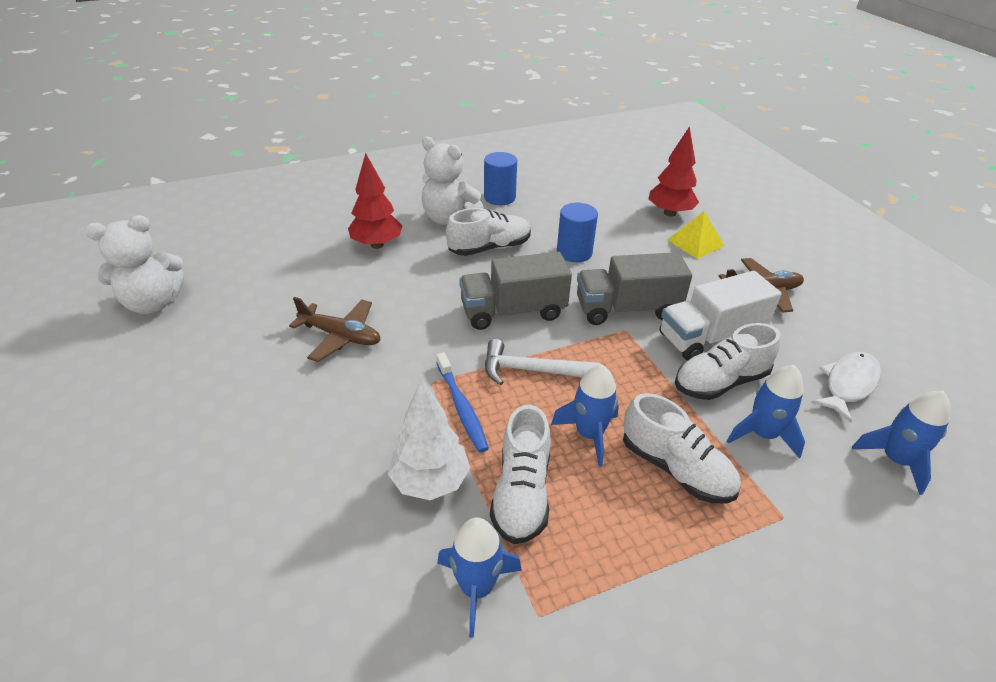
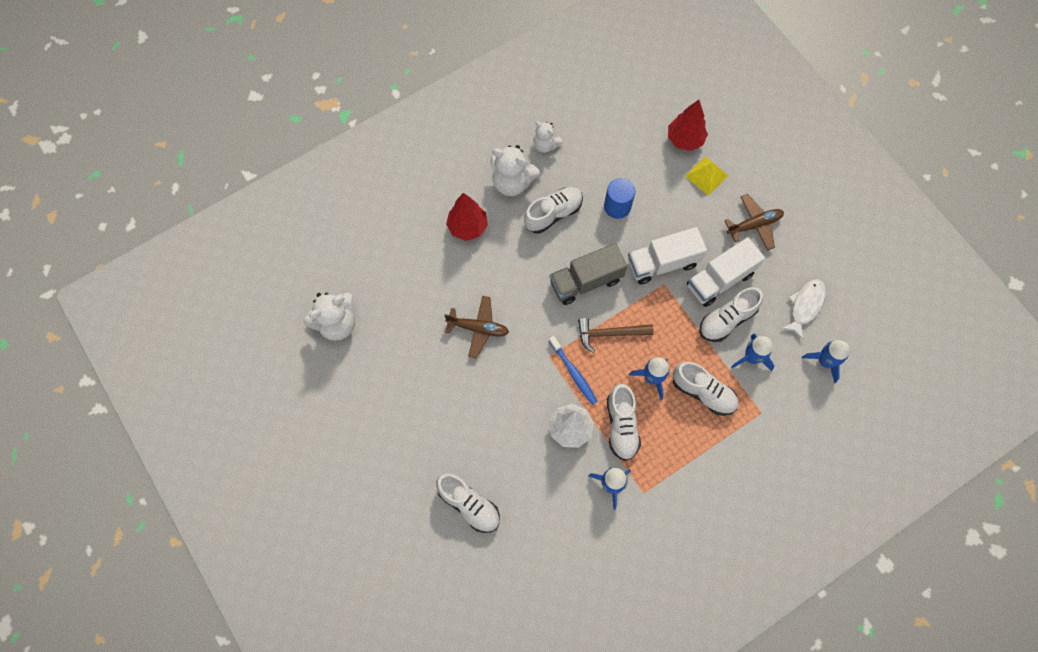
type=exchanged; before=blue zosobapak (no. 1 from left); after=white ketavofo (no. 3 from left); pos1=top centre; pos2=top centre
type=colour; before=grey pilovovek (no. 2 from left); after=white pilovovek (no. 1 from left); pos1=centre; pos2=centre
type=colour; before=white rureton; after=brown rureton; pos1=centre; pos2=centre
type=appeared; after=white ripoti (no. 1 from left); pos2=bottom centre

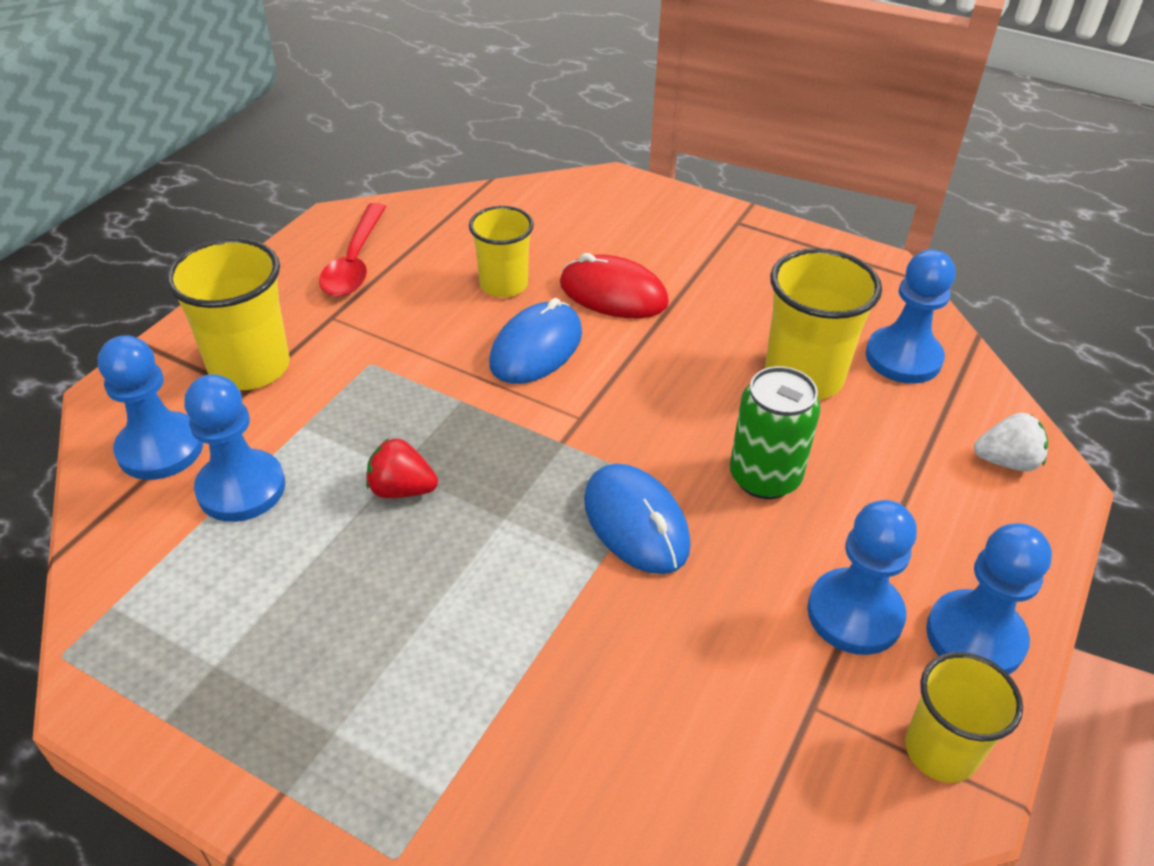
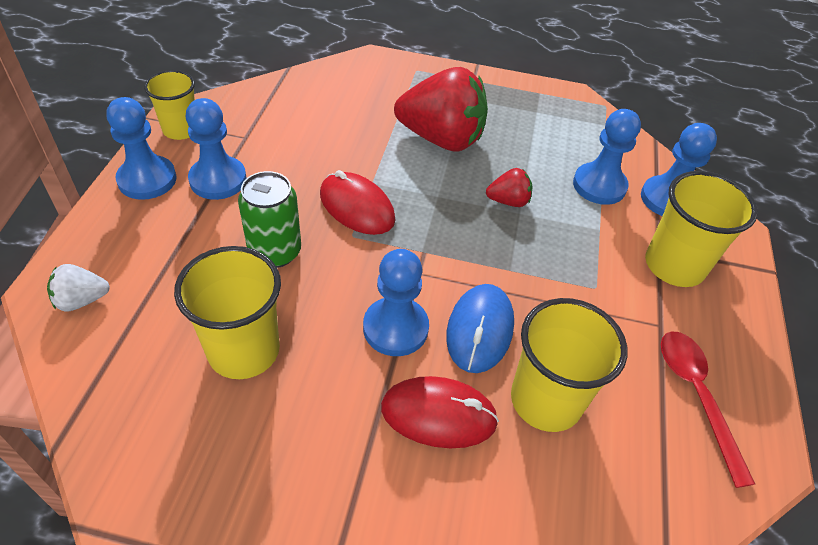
type=size; before=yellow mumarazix (no. 2 from left in the first image); pos1=top centre; pos2=bottom right; scale=1.51
type=relocated; before=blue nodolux (no. 4 from left in the first image); after=blue nodolux (no. 3 from left); pos1=middle right; pos2=centre
type=colour; before=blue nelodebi (no. 2 from left); after=red nelodebi (no. 1 from left); pos1=centre; pos2=centre
type=appeared; after=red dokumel (no. 1 from left); pos2=top centre

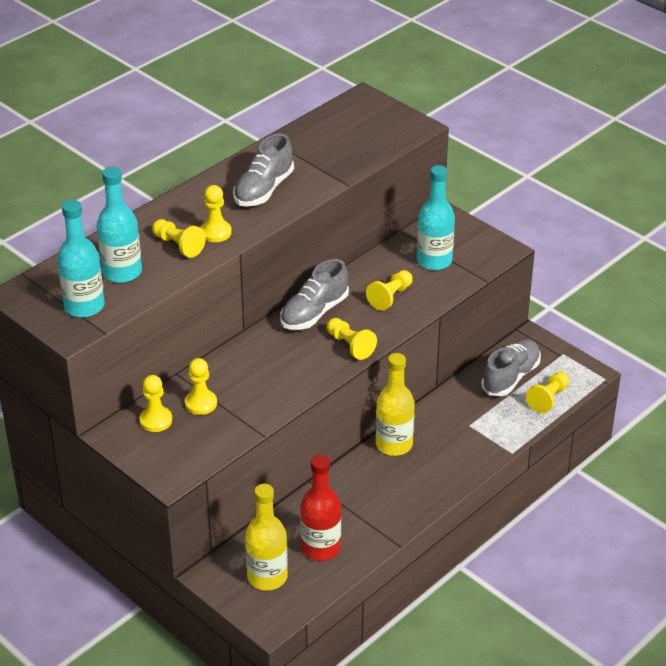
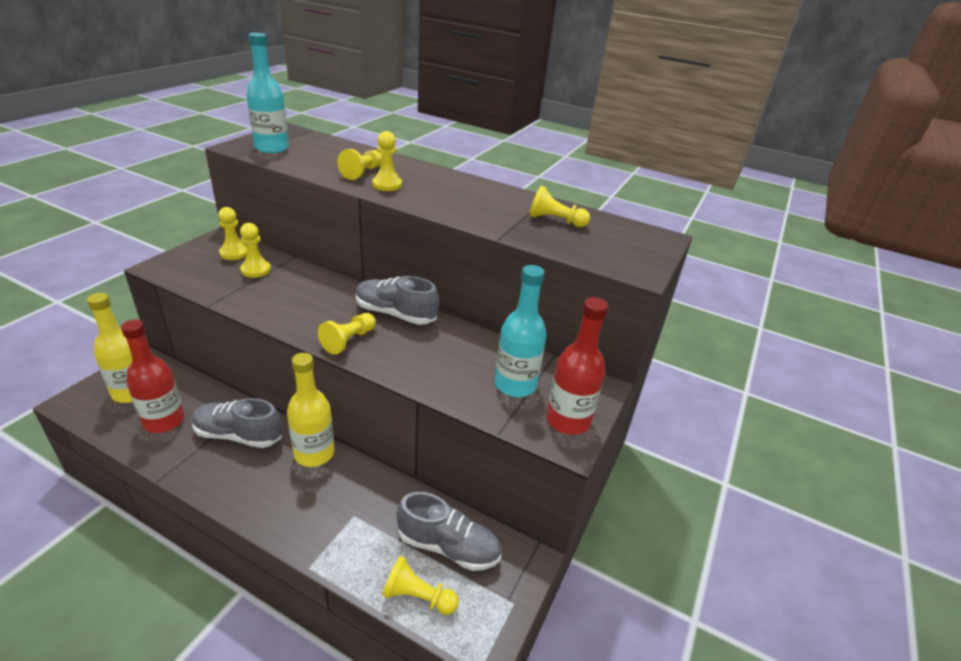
type=relocated; before=grey ripoti (no. 1 from left); pos1=top centre; pos2=middle left
type=missing; before=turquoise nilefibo (no. 2 from left); pos1=middle left
type=relocated; before=yellow nodolux (no. 6 from left in the first image); after=yellow nodolux (no. 7 from left); pos1=centre; pos2=top centre
type=appeared; after=red nilefibo (no. 2 from left); pos2=centre

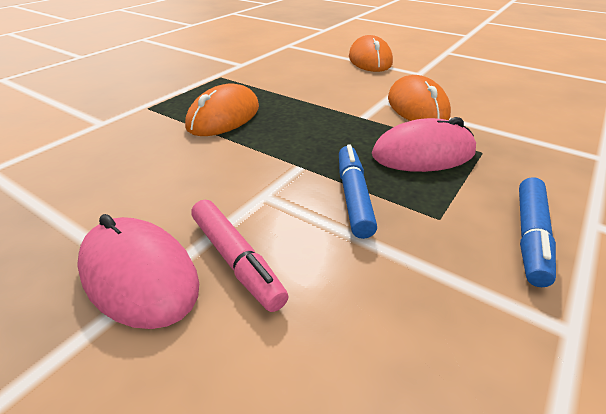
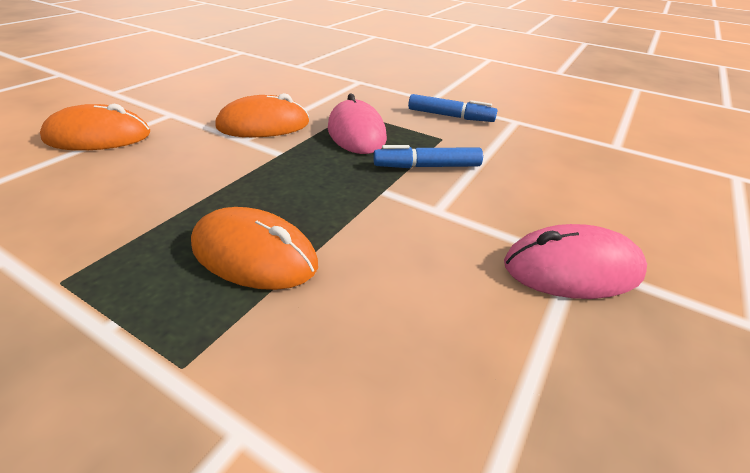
type=missing; before=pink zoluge; pos1=centre
type=spun; before=pink nelodebi (no. 1 from left in the first image); pos1=middle left; pos2=middle right; turn=45

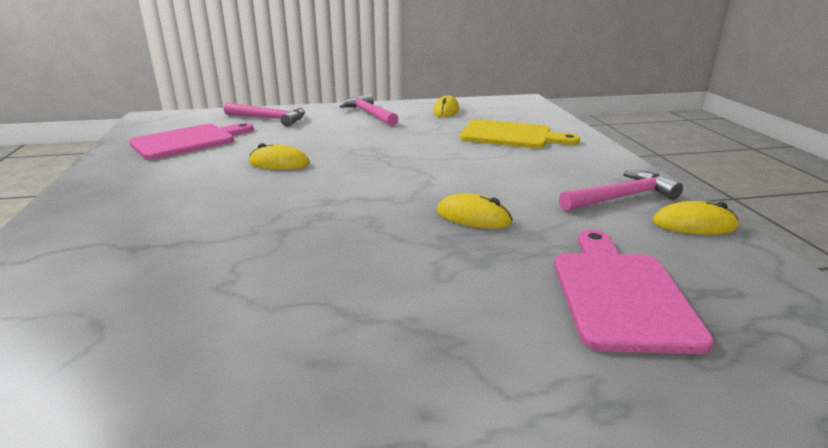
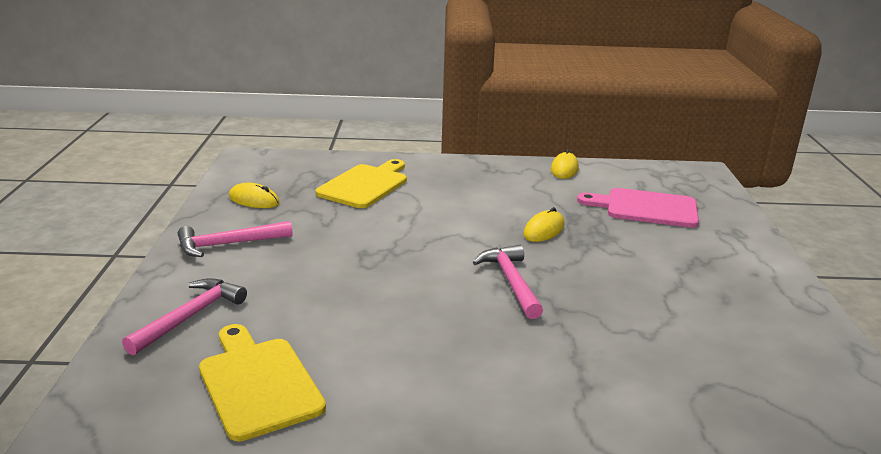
type=colour; before=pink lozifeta (no. 1 from left); after=yellow lozifeta (no. 1 from left); pos1=top left; pos2=bottom left
type=missing; before=yellow nelodebi (no. 1 from left); pos1=centre
type=relocated; before=pink rureton (no. 3 from left); pos1=middle right; pos2=centre

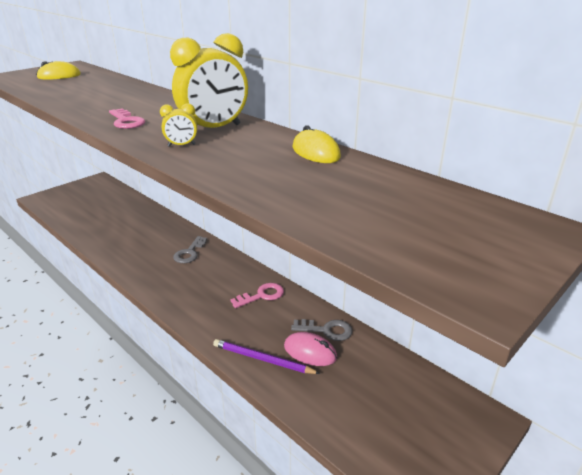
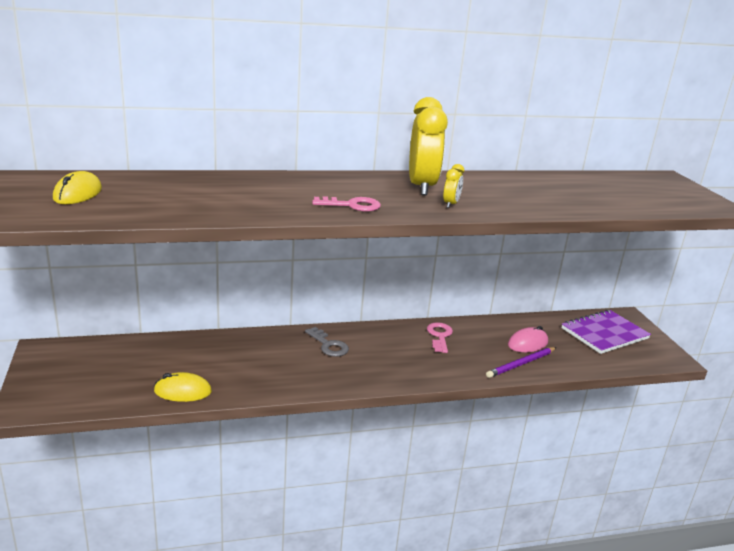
type=relocated; before=yellow nelodebi (no. 2 from left); pos1=top centre; pos2=bottom left
type=missing; before=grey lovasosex (no. 2 from left); pos1=bottom centre
type=appeared; after=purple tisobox; pos2=middle right

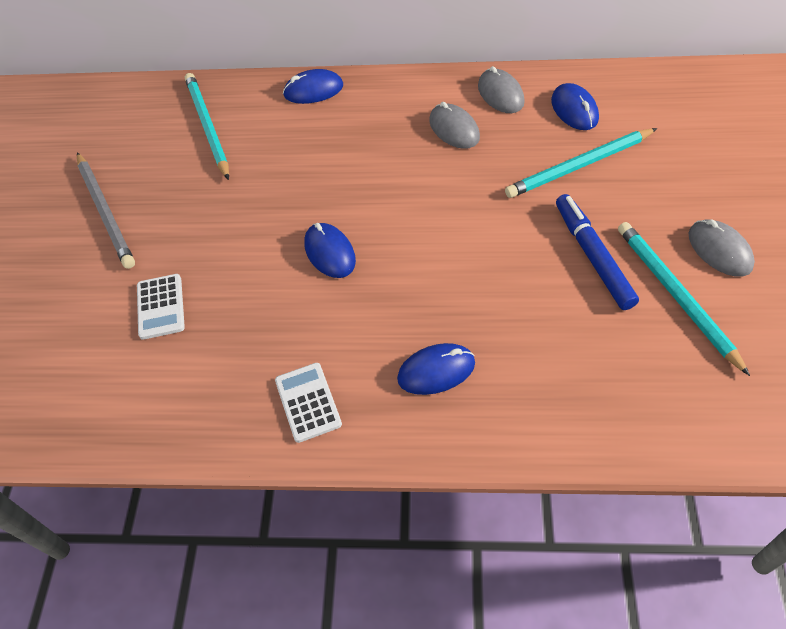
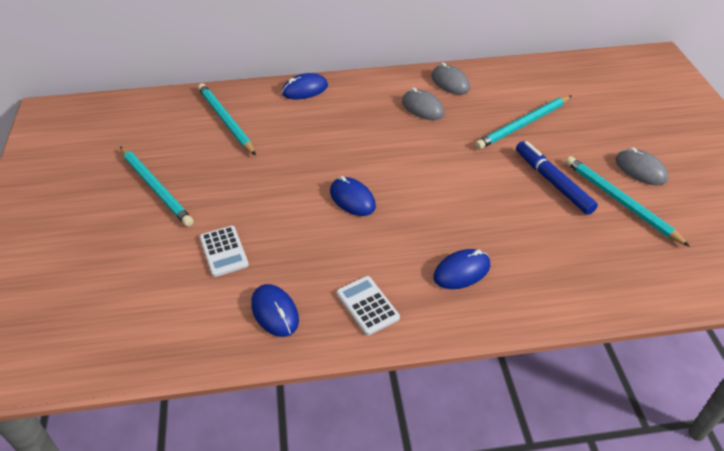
type=relocated; before=blue nelodebi (no. 4 from left in the first image); after=blue nelodebi (no. 1 from left); pos1=top right; pos2=bottom centre
type=colour; before=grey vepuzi; after=turquoise vepuzi (no. 1 from left); pos1=middle left; pos2=middle left

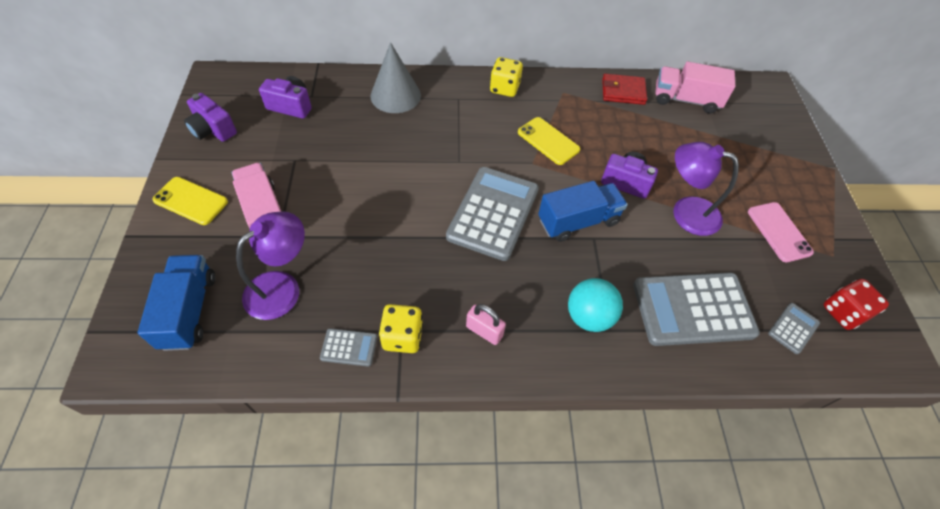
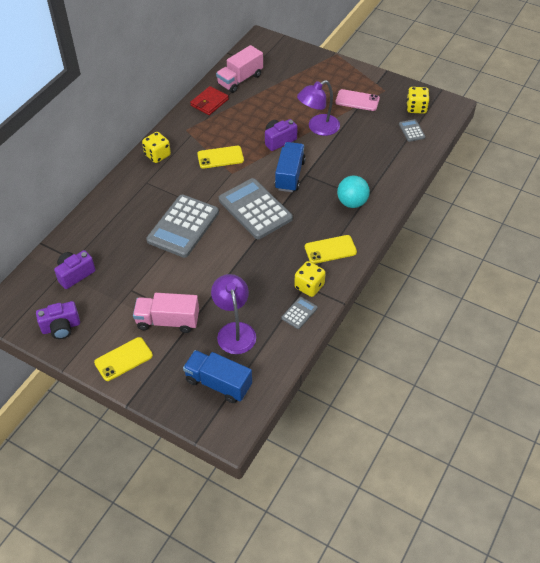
type=missing; before=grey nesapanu; pos1=top centre
type=relocated; before=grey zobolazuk (no. 3 from left in the first image); after=grey zobolazuk (no. 1 from left); pos1=middle right; pos2=centre
type=colour; before=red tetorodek; after=yellow tetorodek (no. 3 from left); pos1=middle right; pos2=top right
type=exchanged; before=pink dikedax; after=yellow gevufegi (no. 3 from left); pos1=centre; pos2=centre

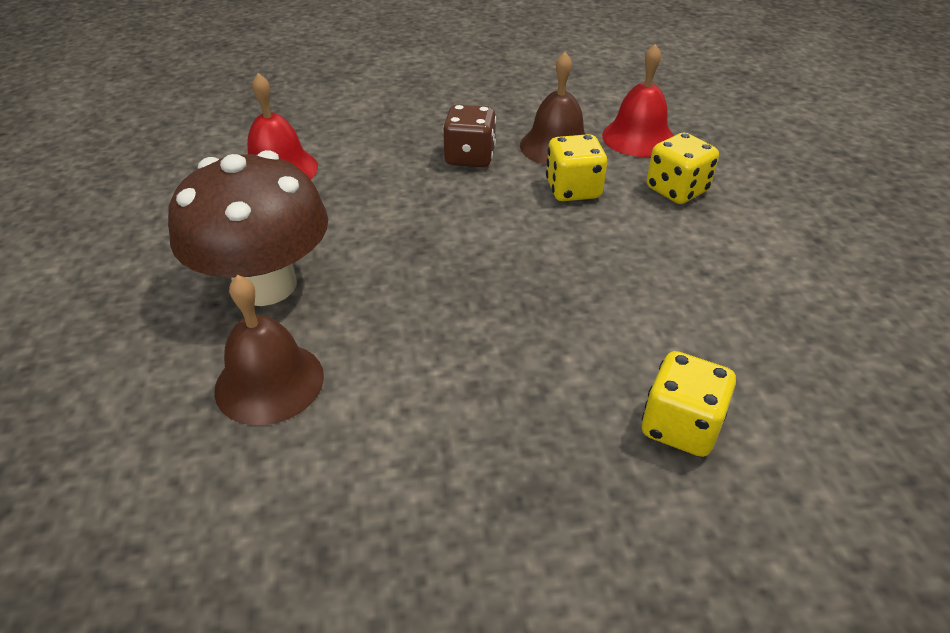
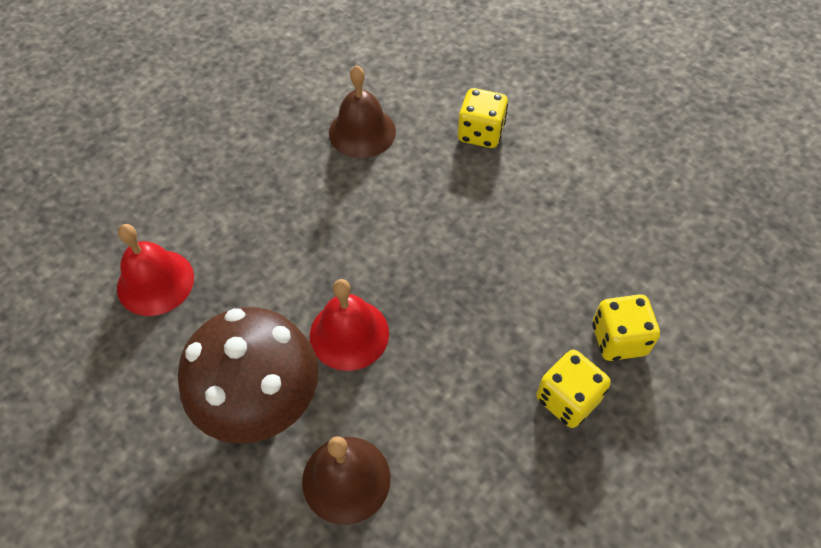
type=relocated; before=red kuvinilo (no. 2 from left); pos1=top right; pos2=centre
type=missing; before=brown tetorodek; pos1=top centre
type=relocated; before=yellow tetorodek (no. 1 from left in the first image); after=yellow tetorodek (no. 2 from left); pos1=top centre; pos2=bottom right

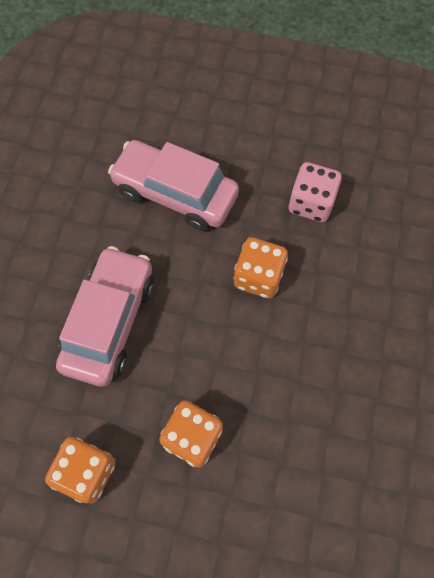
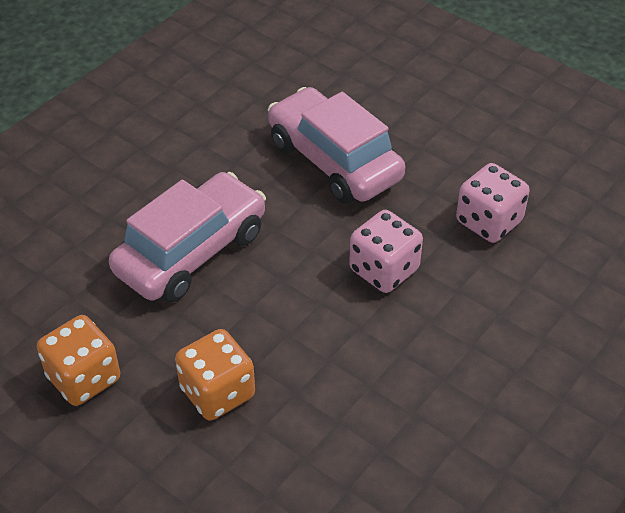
type=colour; before=orange tetorodek (no. 3 from left); after=pink tetorodek (no. 1 from left); pos1=centre; pos2=centre

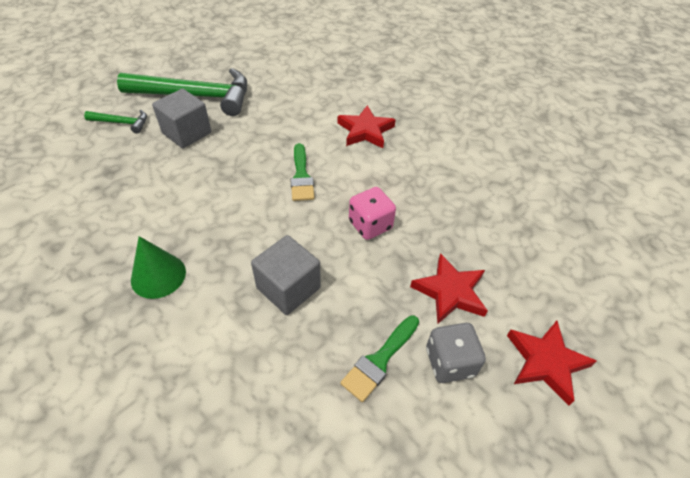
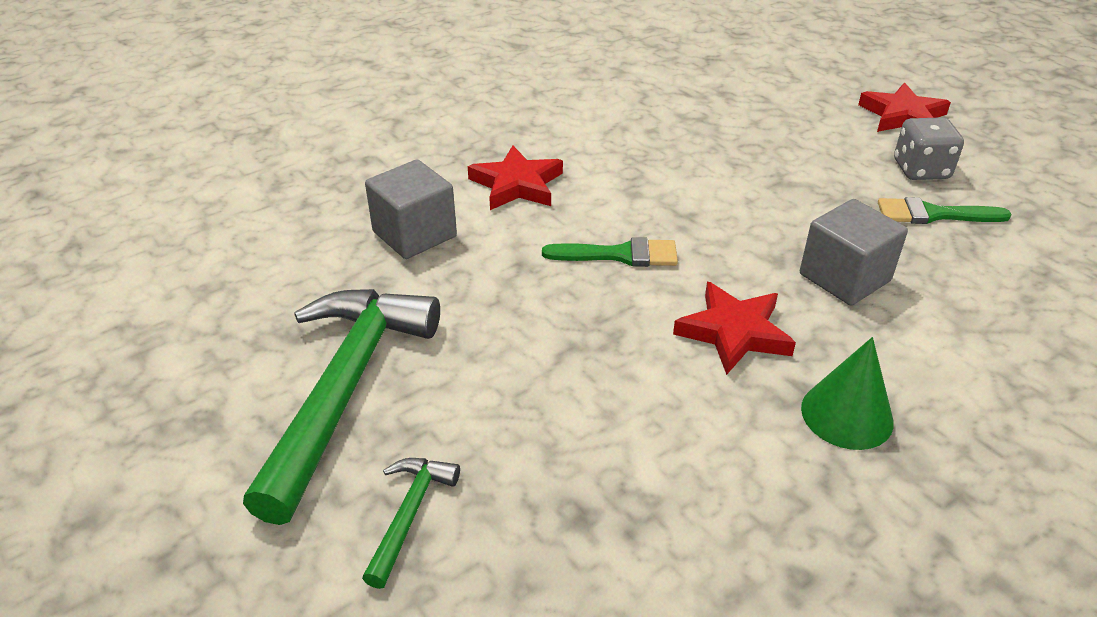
type=relocated; before=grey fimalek (no. 1 from left); pos1=top left; pos2=centre
type=missing; before=pink tetorodek; pos1=centre
type=relocated; before=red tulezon (no. 2 from left); pos1=centre; pos2=middle right
type=spun; before=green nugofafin (no. 2 from left); pos1=bottom centre; pos2=middle right; turn=135

